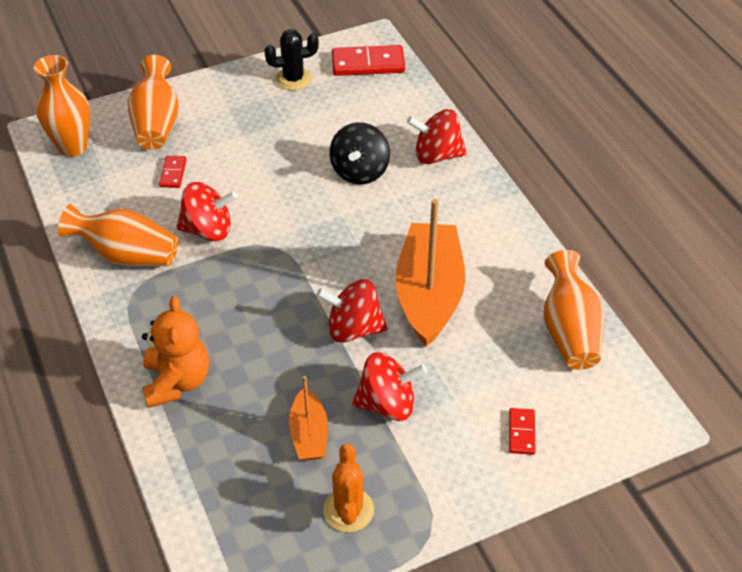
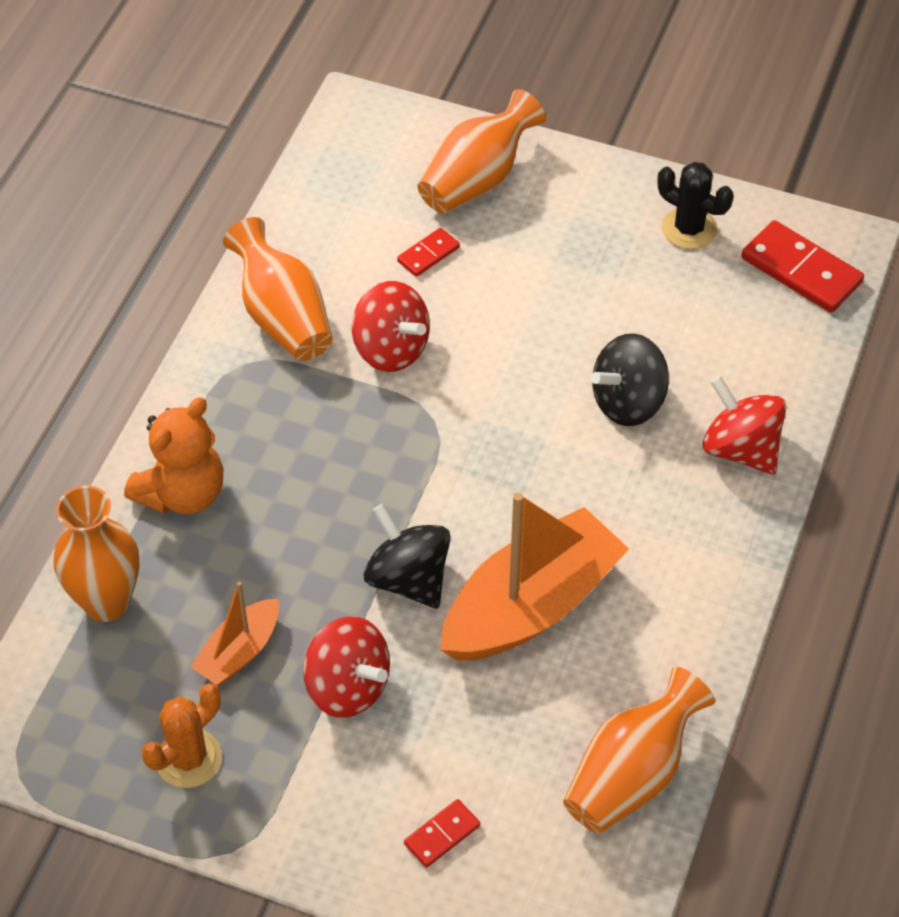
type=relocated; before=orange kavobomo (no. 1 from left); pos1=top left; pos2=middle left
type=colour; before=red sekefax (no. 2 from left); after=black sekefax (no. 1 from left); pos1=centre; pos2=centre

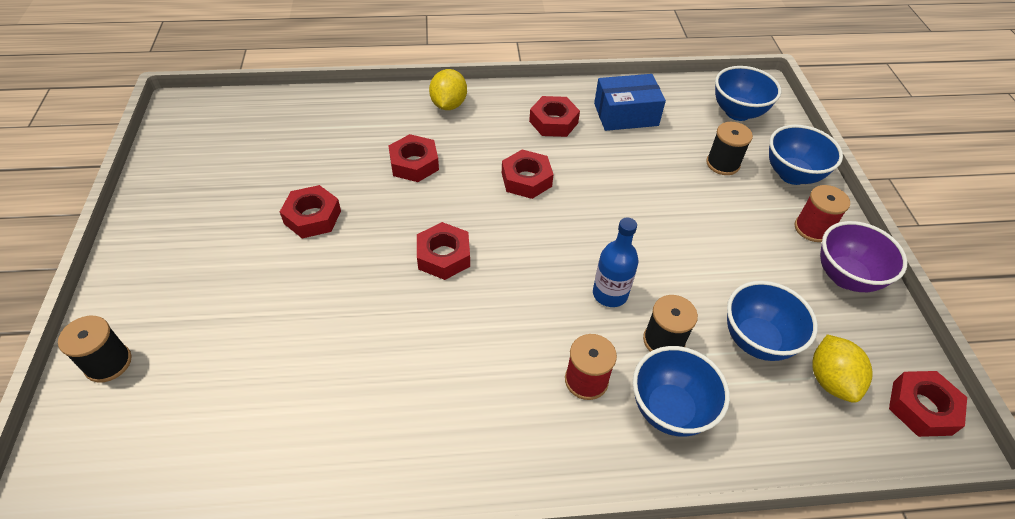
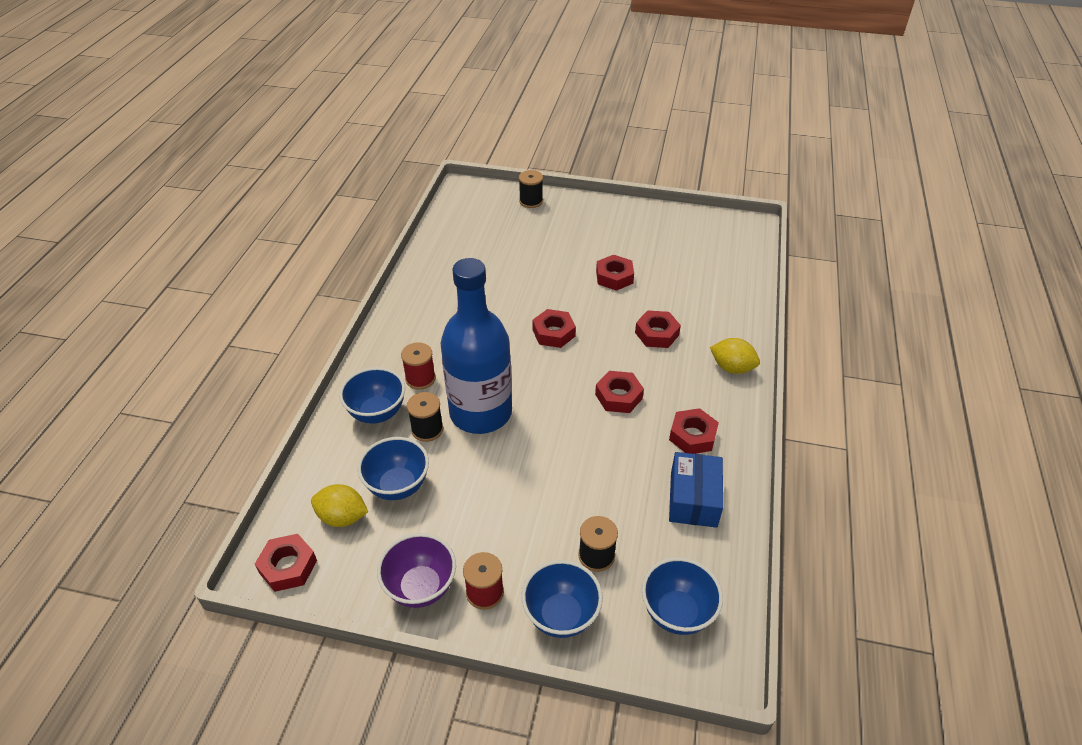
type=size; before=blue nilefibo; pos1=centre; pos2=centre; scale=2.22

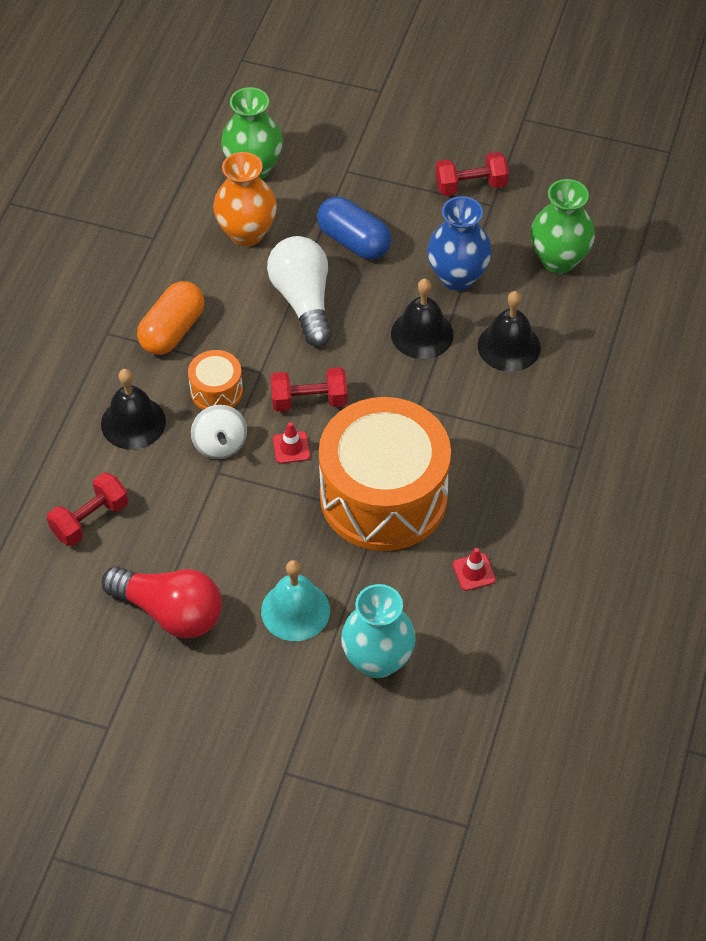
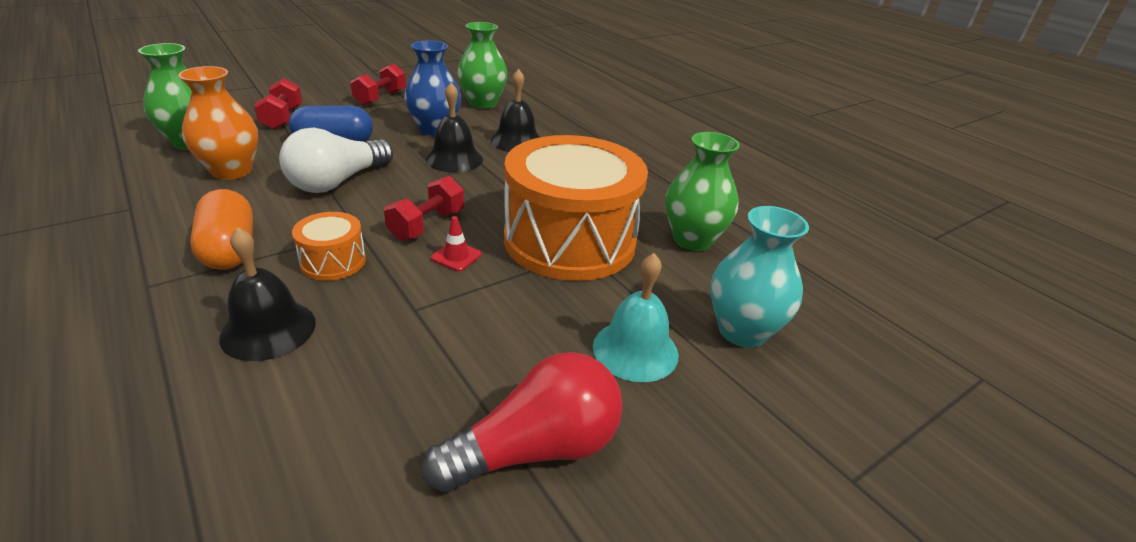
type=spun; before=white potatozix; pos1=top centre; pos2=top left; turn=-75
type=missing; before=white sekefax; pos1=middle left
type=relocated; before=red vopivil (no. 1 from left); pos1=middle left; pos2=top left
type=exchanged; before=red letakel (no. 2 from left); after=green kavobomo (no. 3 from left); pos1=middle right; pos2=centre

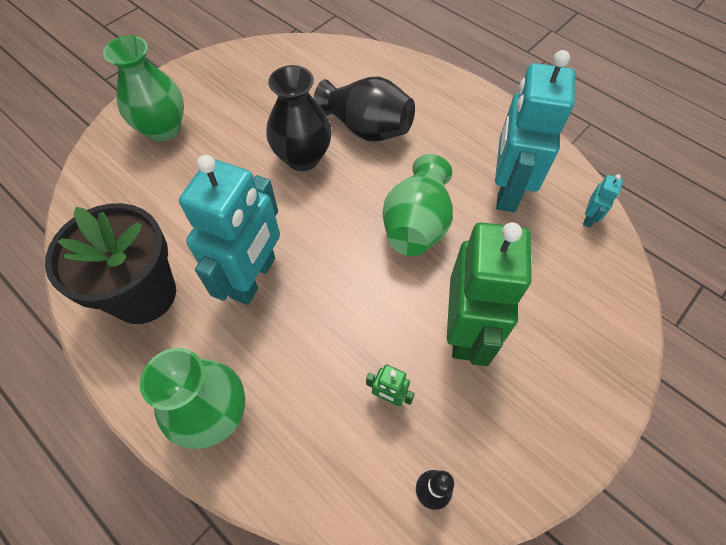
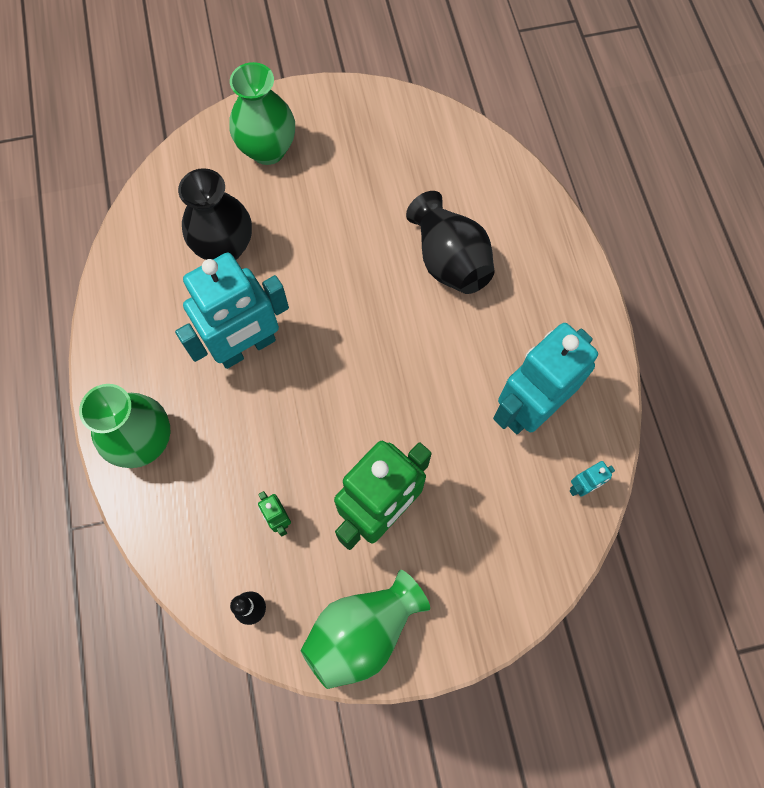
type=relocated; before=black kavobomo (no. 1 from left); pos1=top centre; pos2=top left
type=relocated; before=green kavobomo (no. 3 from left); pos1=centre; pos2=bottom centre
type=missing; before=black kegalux; pos1=middle left

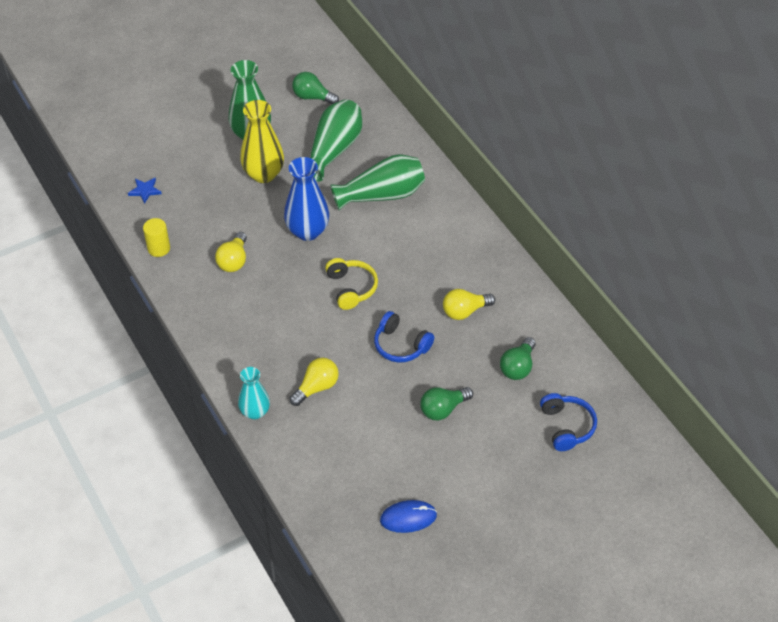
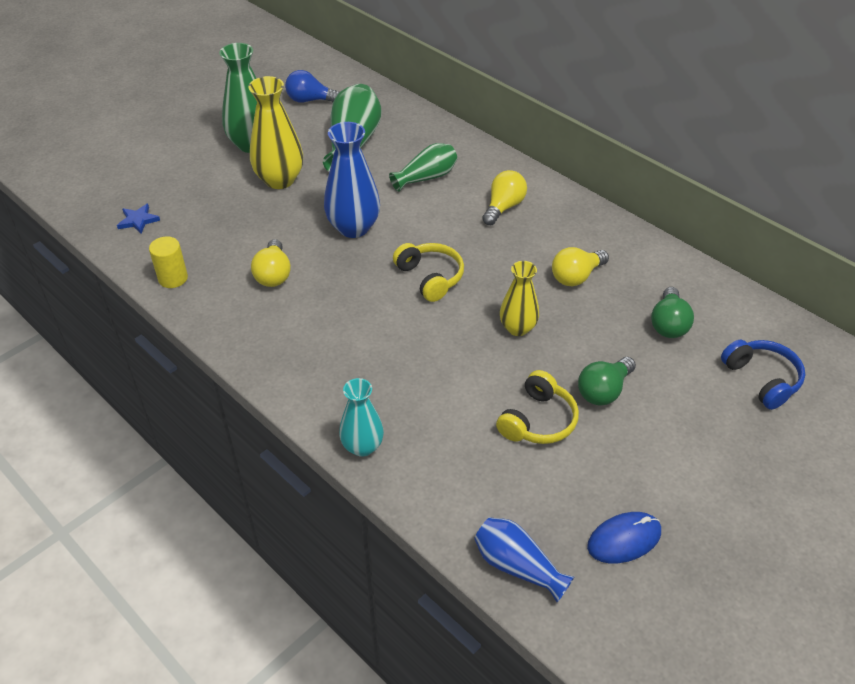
type=colour; before=green potatozix (no. 1 from left); after=blue potatozix; pos1=top centre; pos2=top centre
type=size; before=green kavobomo (no. 3 from left); pos1=top centre; pos2=top centre; scale=0.64
type=exchanged; before=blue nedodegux (no. 1 from left); after=yellow kavobomo (no. 2 from left); pos1=centre; pos2=centre
type=relocated; before=yellow potatozix (no. 2 from left); pos1=centre; pos2=top centre
type=appeared; after=yellow nedodegux (no. 2 from left); pos2=centre
type=appeared; after=blue kavobomo (no. 2 from left); pos2=bottom centre

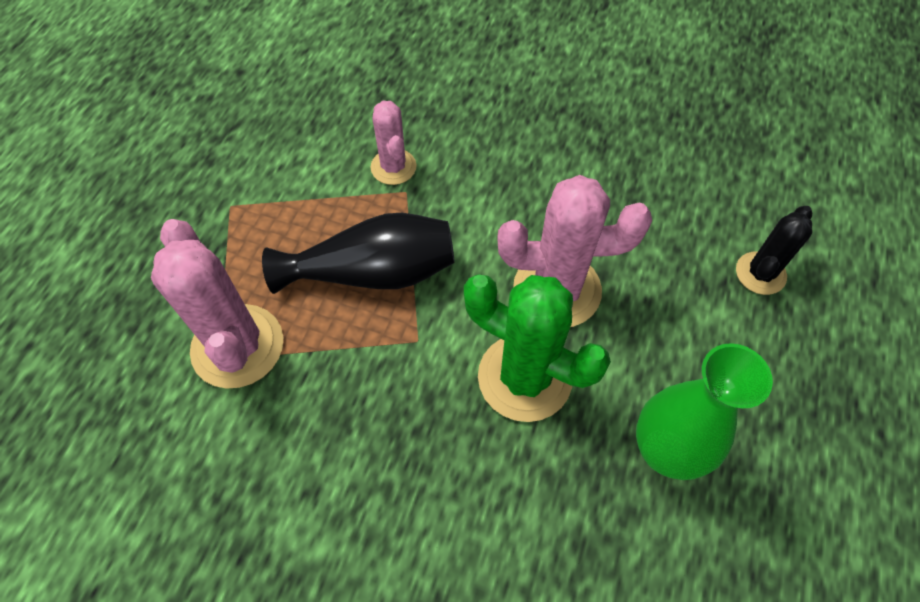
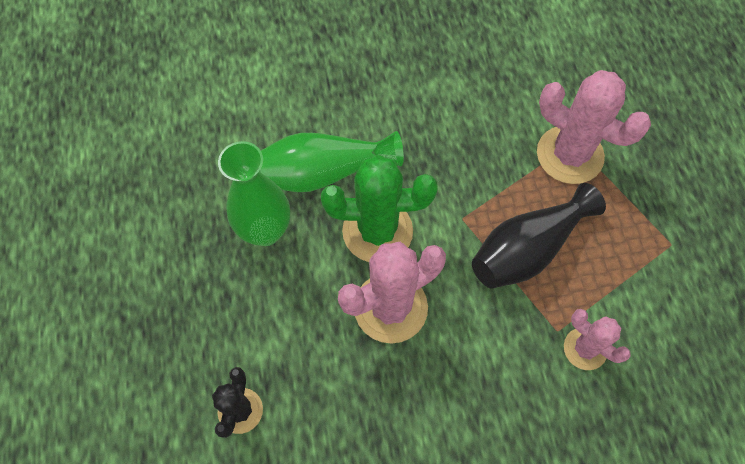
type=appeared; after=green kavobomo (no. 2 from left); pos2=centre

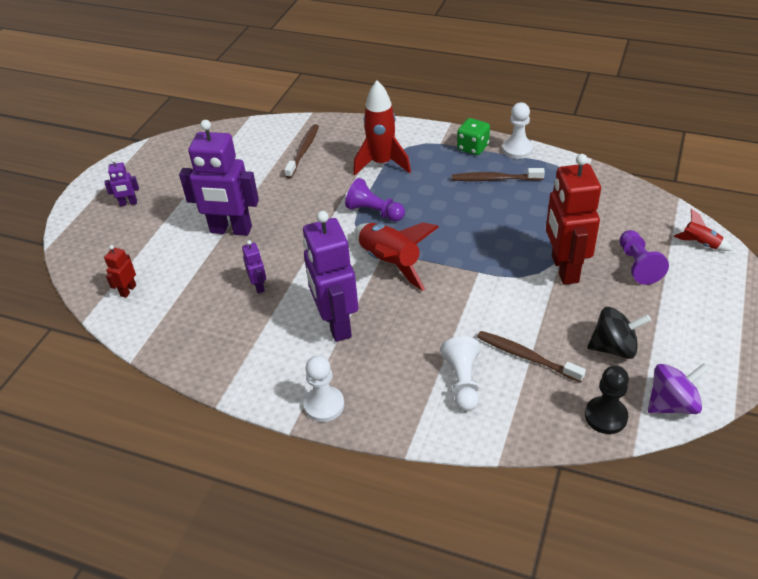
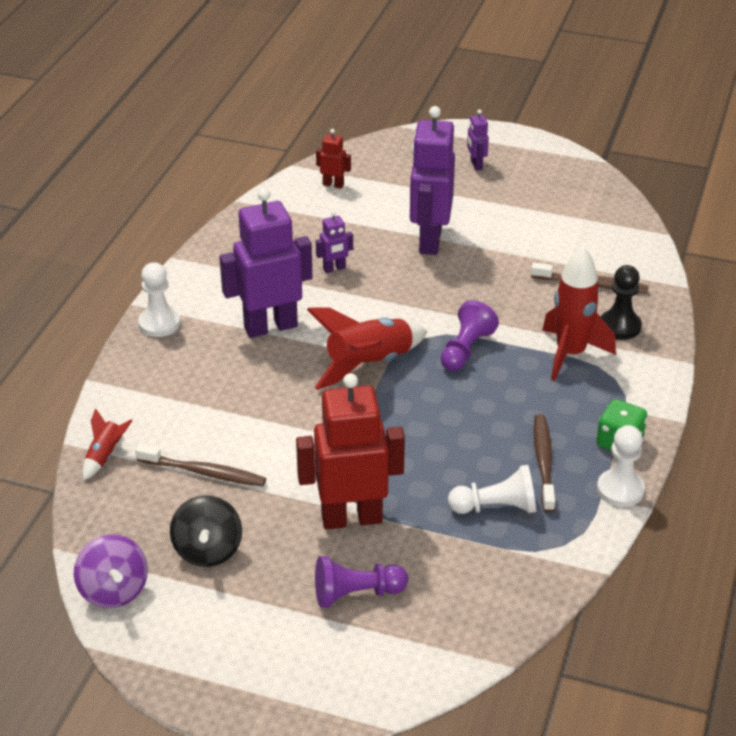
type=relocated; before=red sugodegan (no. 3 from left in the first image); after=red sugodegan (no. 1 from left); pos1=middle right; pos2=middle left
type=spun; before=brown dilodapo (no. 3 from left in the first image); pos1=middle right; pos2=middle left; turn=75
type=relocated; before=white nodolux (no. 2 from left); pos1=centre; pos2=middle right
type=relocated; before=black nodolux; pos1=bottom right; pos2=middle right

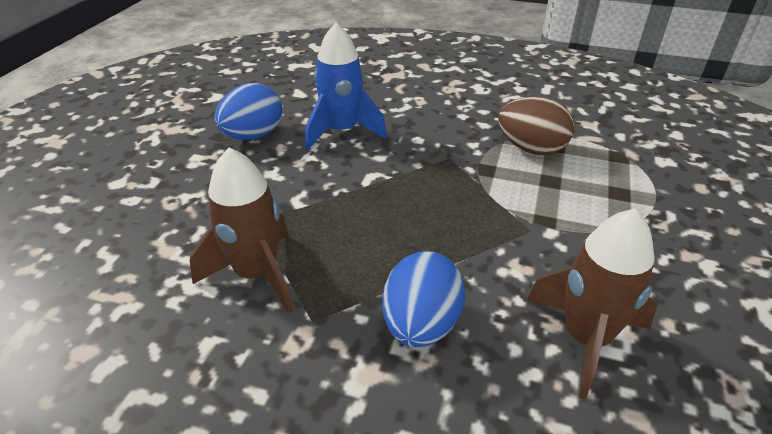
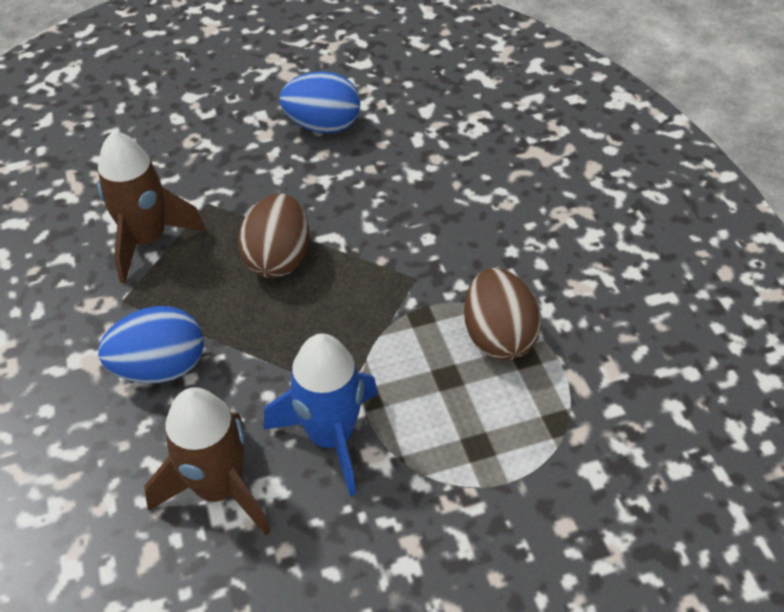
type=relocated; before=blue sugodegan; pos1=top centre; pos2=bottom centre
type=appeared; after=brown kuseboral (no. 1 from left); pos2=centre

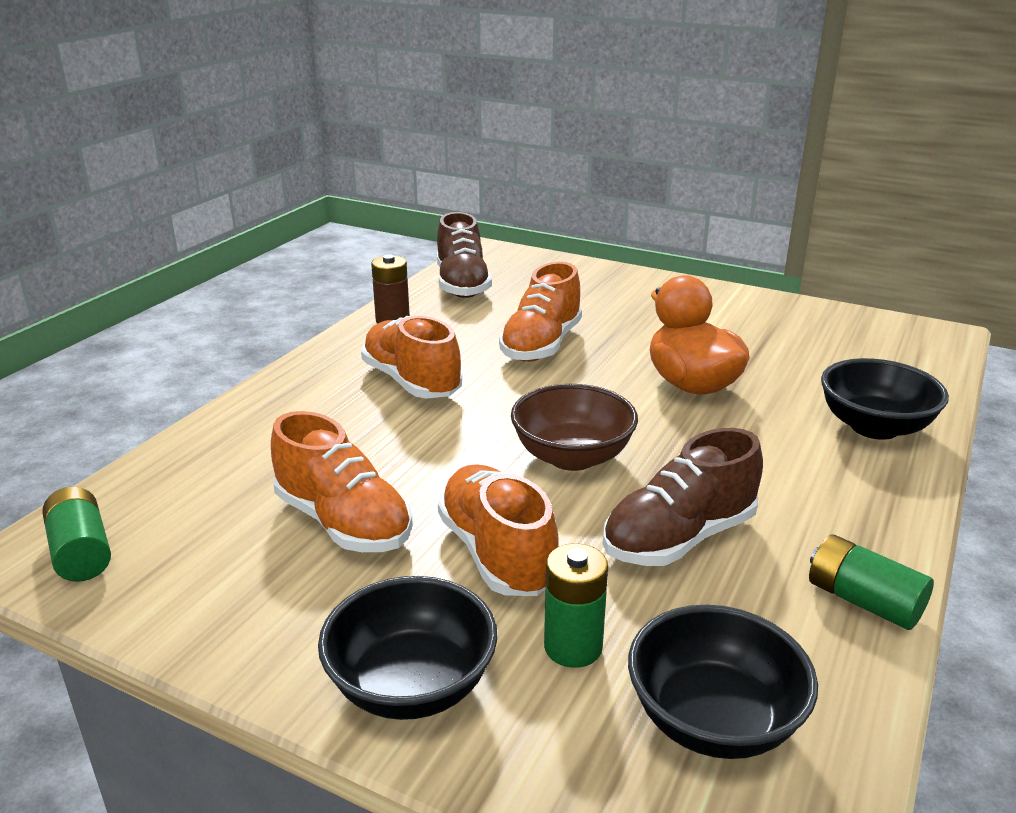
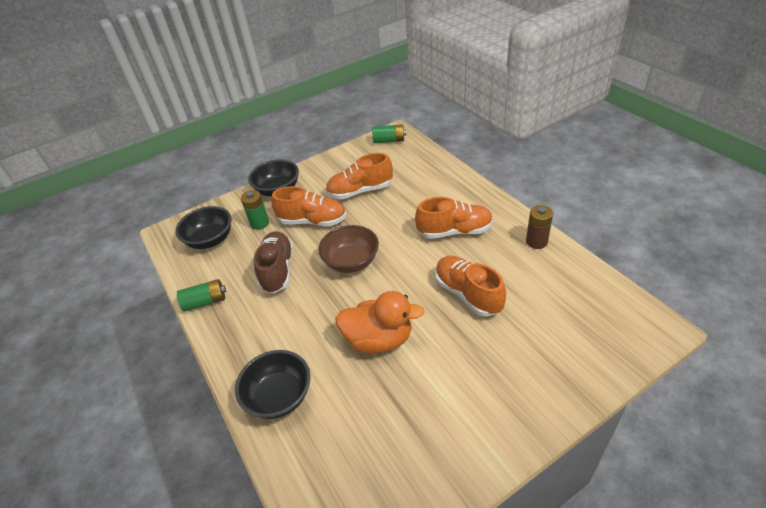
type=missing; before=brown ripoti (no. 1 from left); pos1=top centre

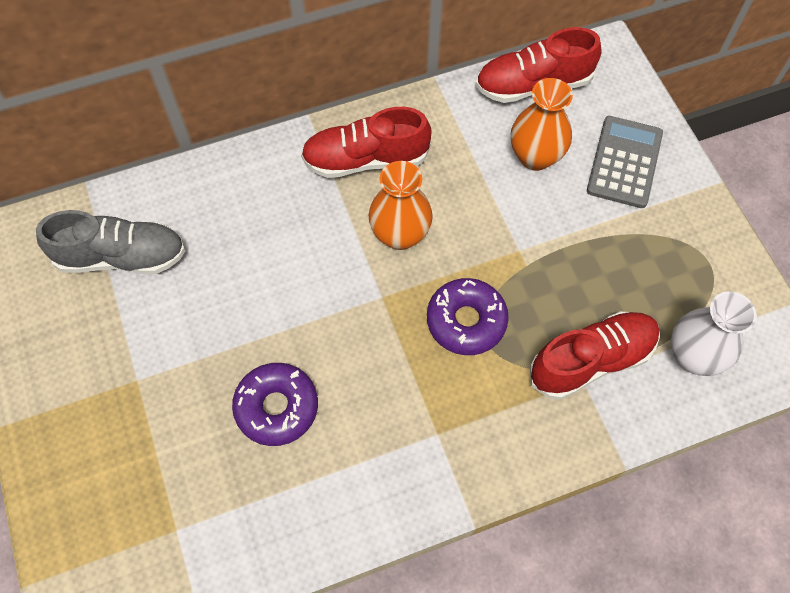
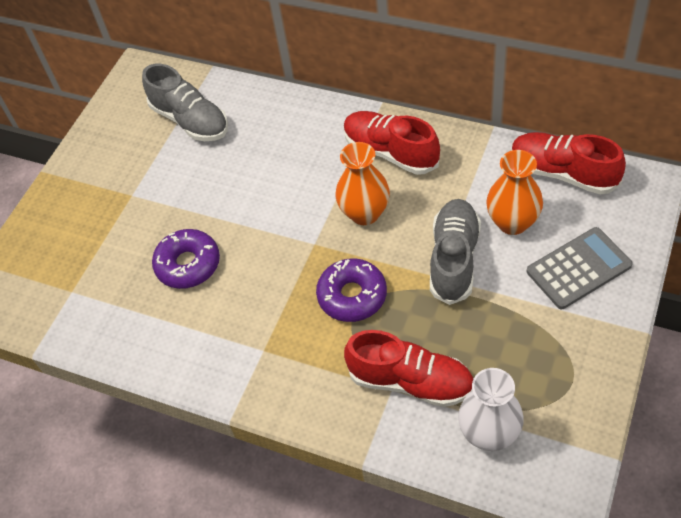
type=appeared; after=grey ripoti (no. 2 from left); pos2=middle right

